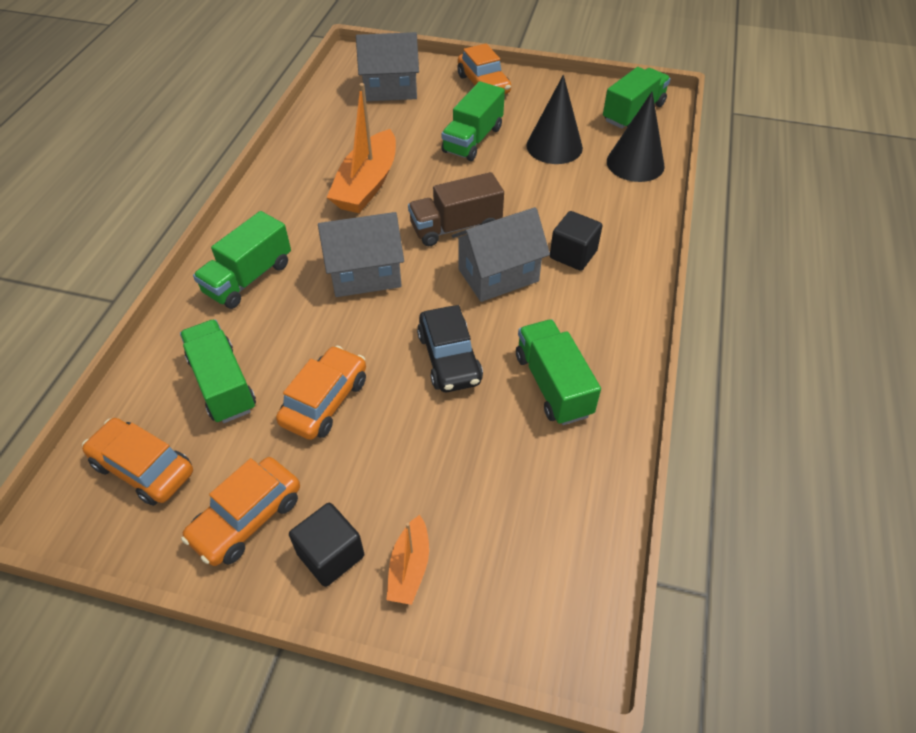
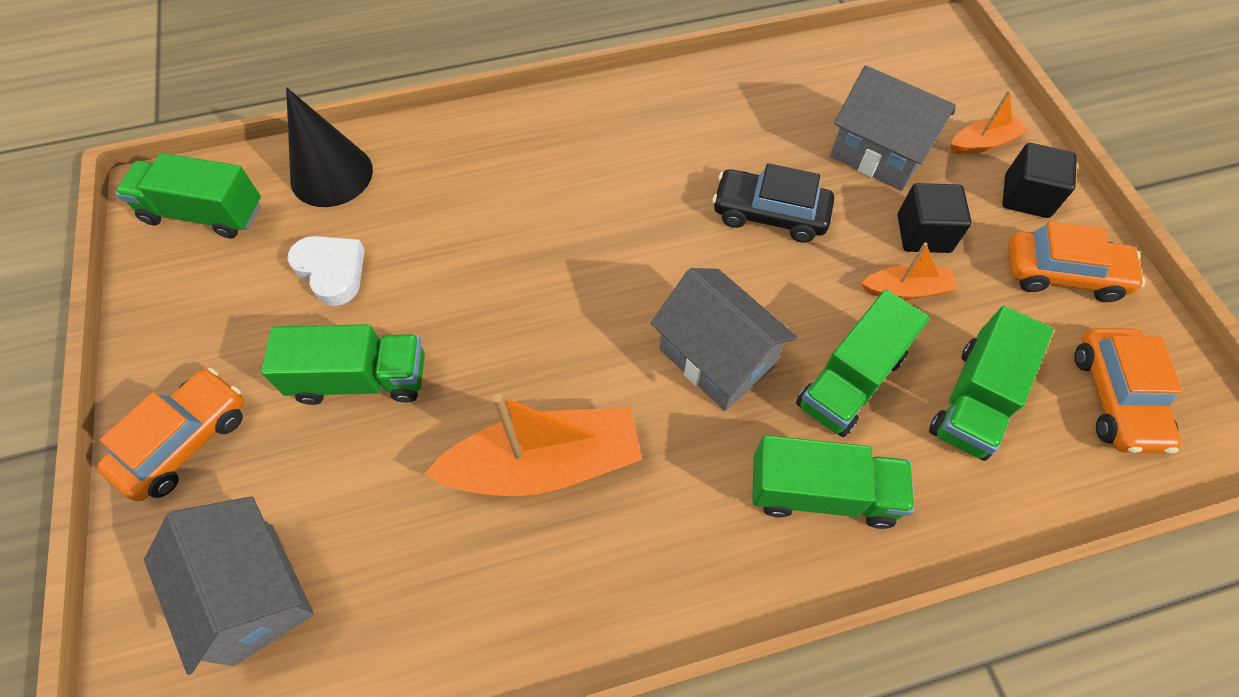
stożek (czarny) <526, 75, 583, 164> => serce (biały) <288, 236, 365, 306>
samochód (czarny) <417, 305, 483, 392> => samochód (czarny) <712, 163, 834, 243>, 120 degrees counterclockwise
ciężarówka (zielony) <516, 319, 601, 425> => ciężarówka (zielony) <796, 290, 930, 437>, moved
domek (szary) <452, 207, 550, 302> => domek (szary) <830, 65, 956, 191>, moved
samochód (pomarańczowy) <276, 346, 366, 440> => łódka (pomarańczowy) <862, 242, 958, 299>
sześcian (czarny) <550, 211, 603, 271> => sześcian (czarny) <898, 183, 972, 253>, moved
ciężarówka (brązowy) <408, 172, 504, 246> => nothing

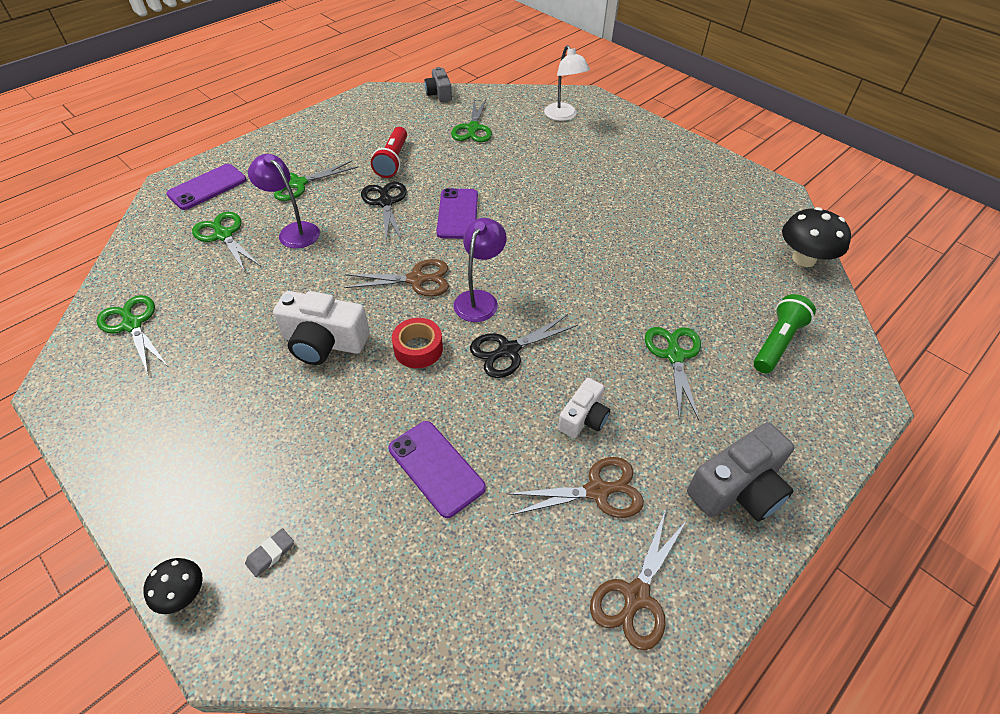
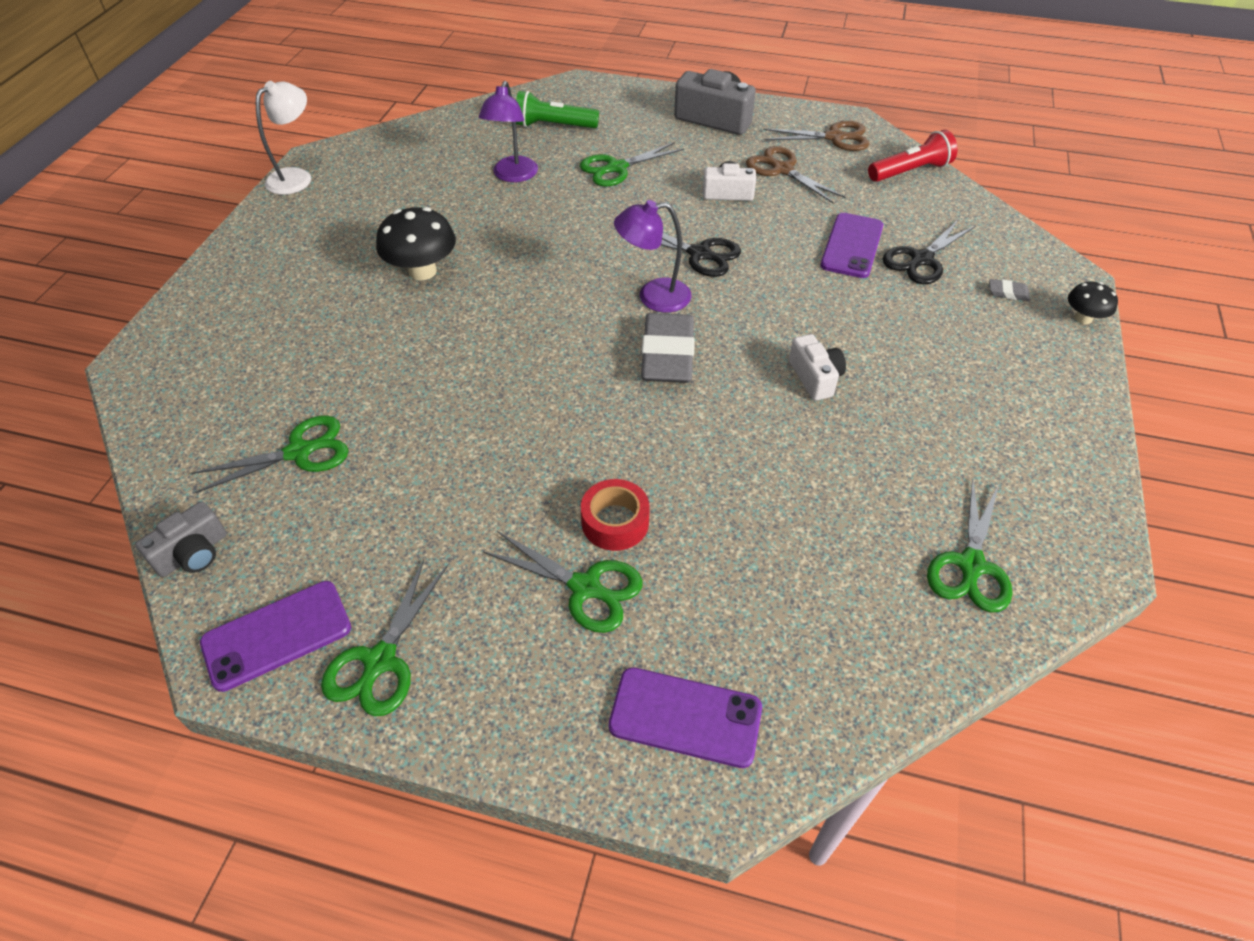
telefon (fioletowy) <437, 188, 478, 239> => telefon (fioletowy) <200, 581, 351, 692>, moved
lampka (biały) <544, 45, 590, 121> => lampka (biały) <256, 81, 311, 195>, moved
nożyczki (zielony) <192, 212, 261, 272> => nożyczki (zielony) <321, 559, 448, 716>, moved
grzyb (czarny) <782, 207, 851, 267> => grzyb (czarny) <376, 207, 456, 281>, moved
lampka (fioletowy) <248, 154, 320, 249> => lampka (fioletowy) <479, 81, 538, 182>, moved
taśma klejąca (czerwony) <392, 318, 443, 368> => taśma klejąca (czerwony) <581, 479, 650, 551>, moved
nożyczki (brązowy) <344, 259, 449, 297> => gumka do mazania (szary) <641, 313, 695, 383>
aparat fotograficzny (biały) <273, 291, 370, 365> => aparat fotograficzny (biały) <789, 334, 846, 401>, x0.61
latarka (czerwony) <371, 127, 407, 178> => latarka (czerwony) <868, 130, 957, 182>, moved
nożyczki (czarny) <361, 182, 407, 241> => nożyczki (czarny) <883, 219, 976, 284>, moved

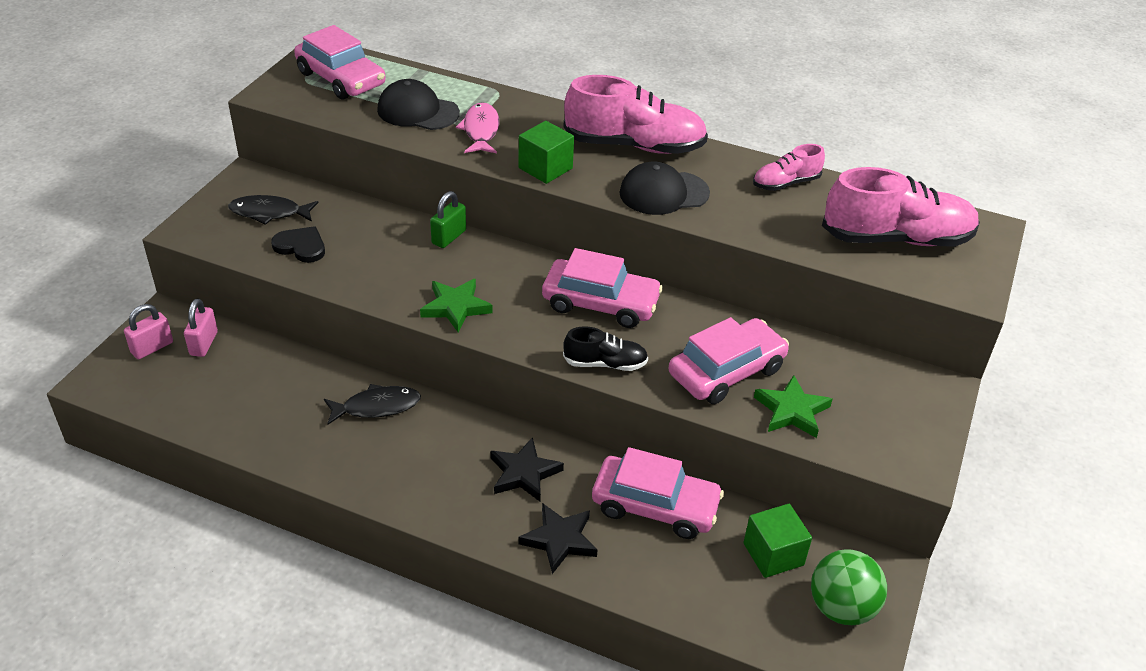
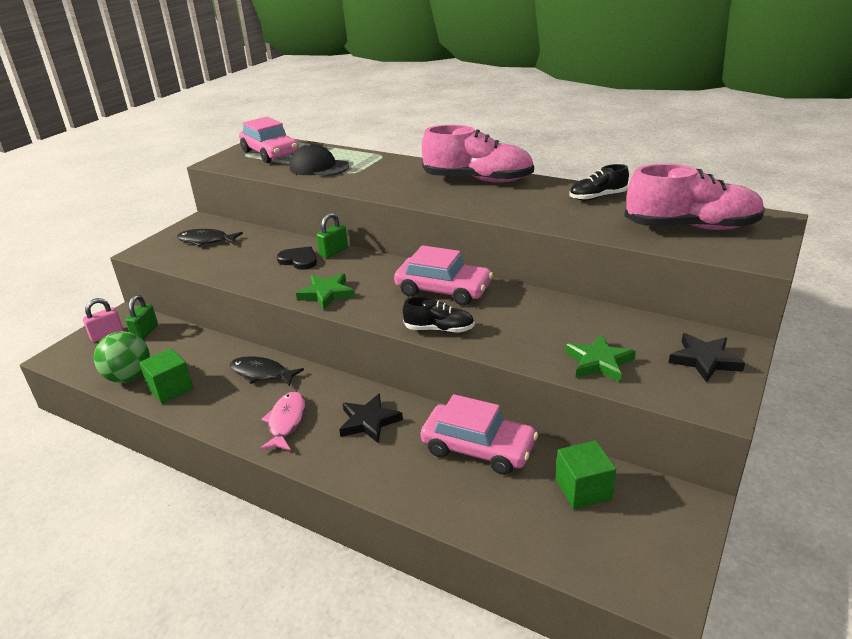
piłka (zielony) <811, 549, 887, 625> => piłka (zielony) <94, 331, 150, 383>, moved
kłódka (różowy) <184, 299, 218, 357> => kłódka (zielony) <125, 295, 158, 340>
sześcian (zielony) <519, 121, 574, 184> => sześcian (zielony) <139, 348, 193, 404>, moved
ryba (czarny) <324, 384, 421, 425> => ryba (czarny) <229, 356, 304, 386>, 150 degrees counterclockwise
ryba (różowy) <456, 102, 500, 153> => ryba (różowy) <259, 391, 306, 451>, moved
serce (czarny) <271, 226, 325, 263> => serce (czarny) <277, 246, 317, 270>, moved
but (różowy) <753, 144, 825, 191> => but (czarny) <569, 164, 629, 201>
gwiazda (czarny) <518, 503, 597, 574> => gwiazda (czarny) <669, 333, 745, 383>, moved
czapka (czarny) <620, 162, 710, 215> => nothing
samochód (różowy) <669, 317, 789, 404> => nothing

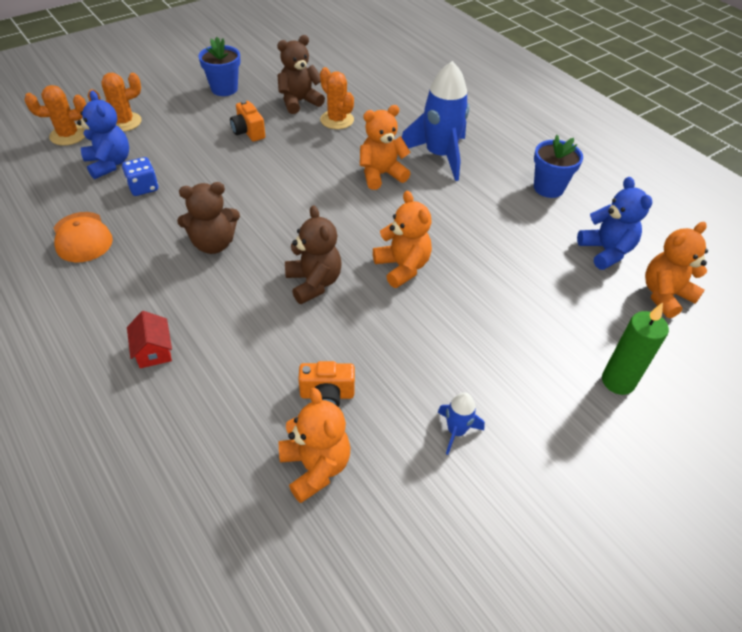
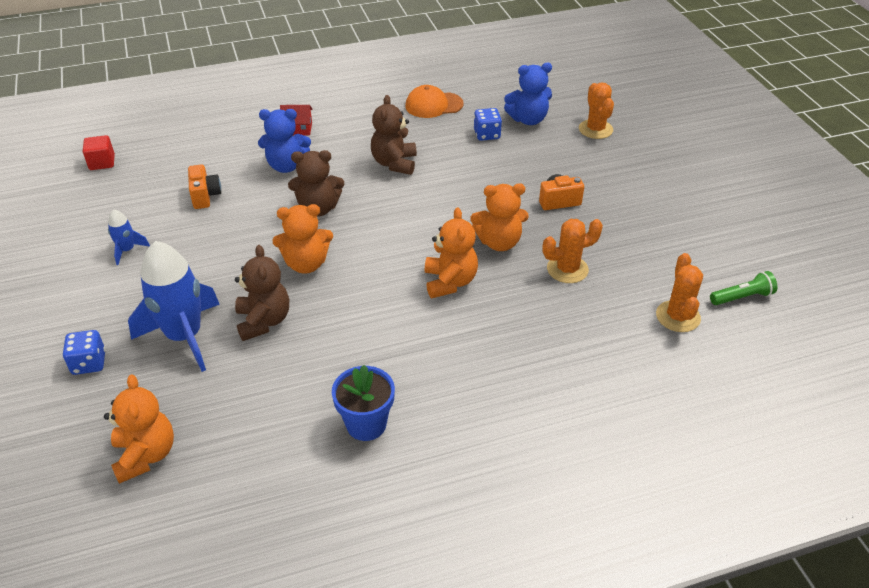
świeca (zielony) <602, 303, 669, 395> => kostka do gry (niebieski) <63, 330, 105, 375>
nothing => sześcian (czerwony) <83, 135, 115, 170>
rakieta (niebieski) <402, 61, 469, 181> => rakieta (niebieski) <128, 241, 220, 372>, moved
aparat fotograficzny (pomarańczowy) <298, 361, 355, 407> => aparat fotograficzny (pomarańczowy) <188, 164, 221, 209>, 150 degrees clockwise
miś (brązowy) <277, 35, 325, 114> => miś (brązowy) <235, 245, 289, 341>, moved
miś (niebieski) <577, 177, 652, 270> => miś (niebieski) <258, 109, 311, 173>, moved
miś (pomarańczowy) <279, 387, 350, 503> => miś (pomarańczowy) <470, 183, 529, 251>, moved
kaktus (pomarańczowy) <25, 85, 86, 146> => kaktus (pomarańczowy) <656, 253, 703, 332>, moved
nothing => latarka (zielony) <710, 271, 777, 305>
doniczka (niebieski) <198, 37, 240, 96> => nothing

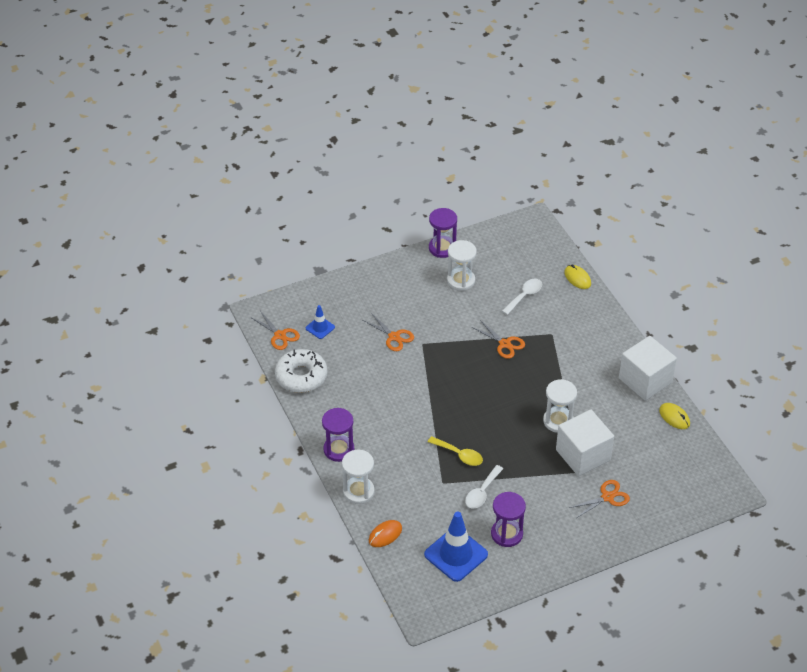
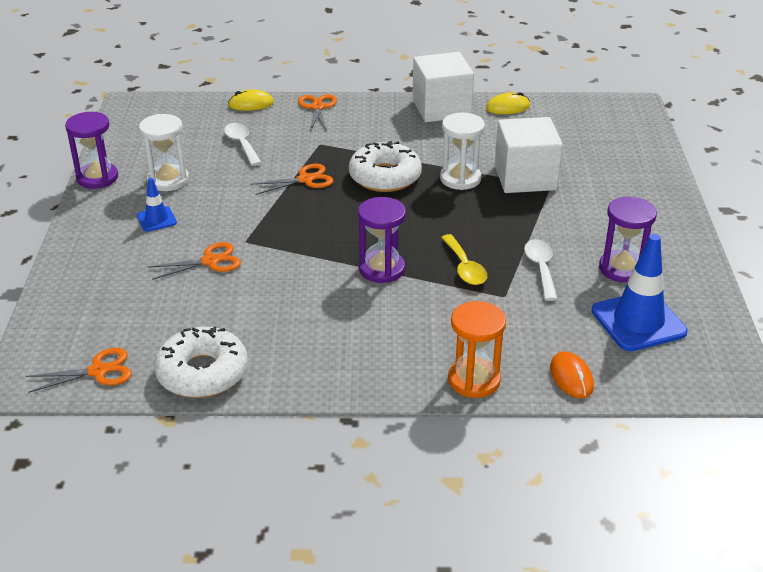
pachołek (niebieski) <306, 305, 335, 339> => pachołek (niebieski) <137, 178, 177, 232>, moved
nożyczki (pomarańczowy) <569, 480, 630, 518> => nożyczki (pomarańczowy) <298, 94, 337, 131>, moved
nothing => donut (biały) <349, 141, 422, 192>
klepsydra (fioletowy) <322, 408, 354, 462> => klepsydra (fioletowy) <358, 197, 406, 283>, moved
łyżka (żółty) <428, 436, 483, 466> => łyżka (żółty) <441, 234, 487, 285>, 105 degrees clockwise
klepsydra (biały) <342, 450, 375, 504> => klepsydra (pomarańczowy) <448, 301, 506, 398>
łyżka (biały) <465, 465, 503, 508> => łyżka (biały) <524, 239, 558, 301>, 150 degrees counterclockwise

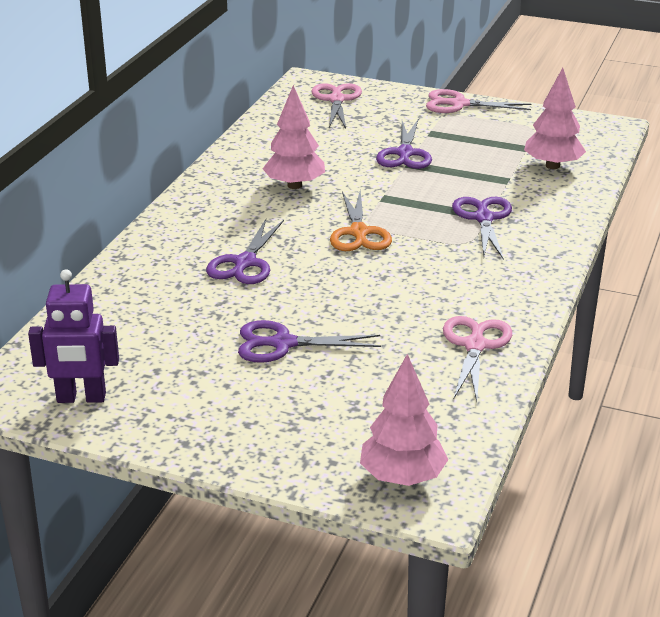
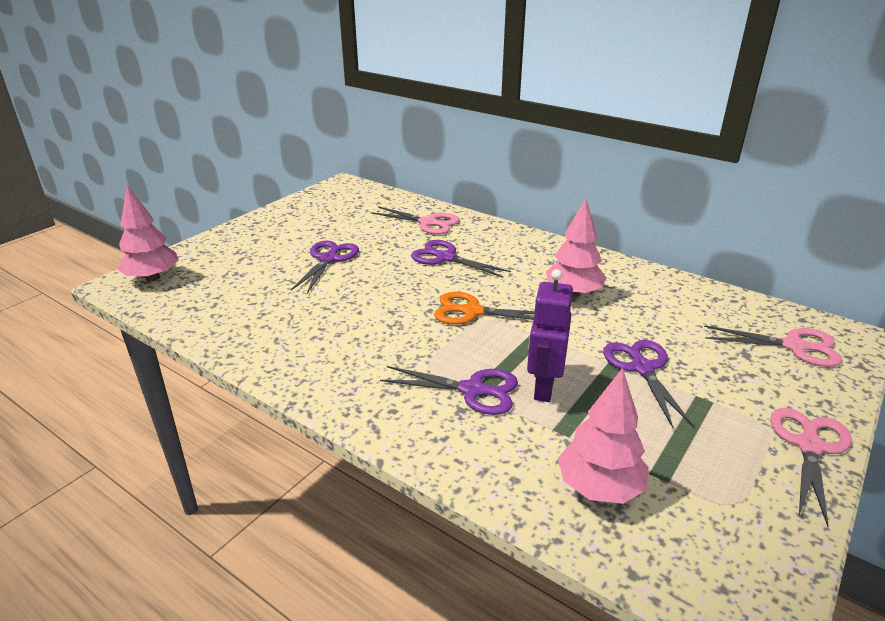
nożyczki (różowy) <443, 316, 512, 402> => nożyczki (różowy) <371, 206, 459, 235>, moved
robot (fioletowy) <28, 269, 119, 403> => robot (fioletowy) <527, 269, 573, 402>, moved
nożyczki (fioletowy) <376, 120, 432, 169> => nożyczki (fioletowy) <603, 340, 695, 428>, 60 degrees clockwise

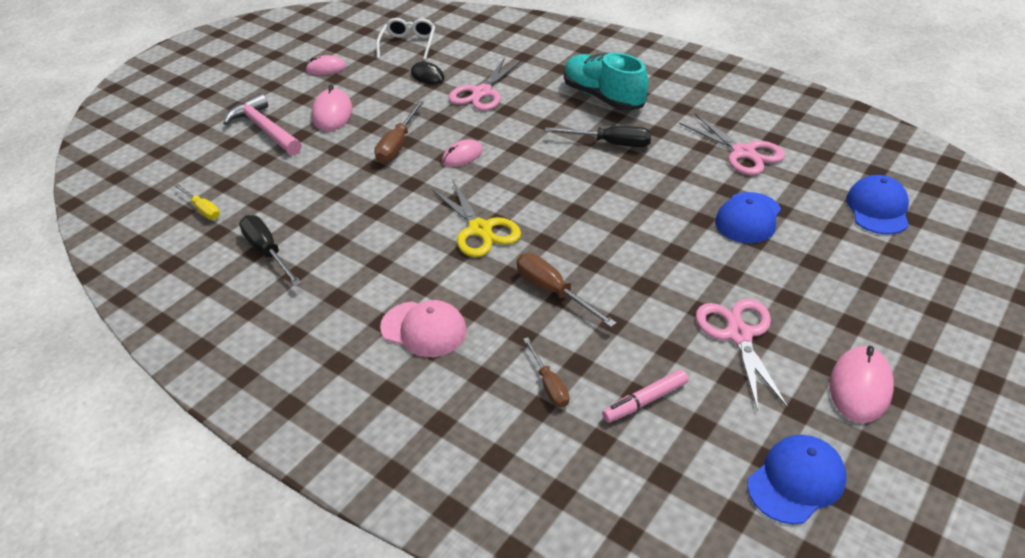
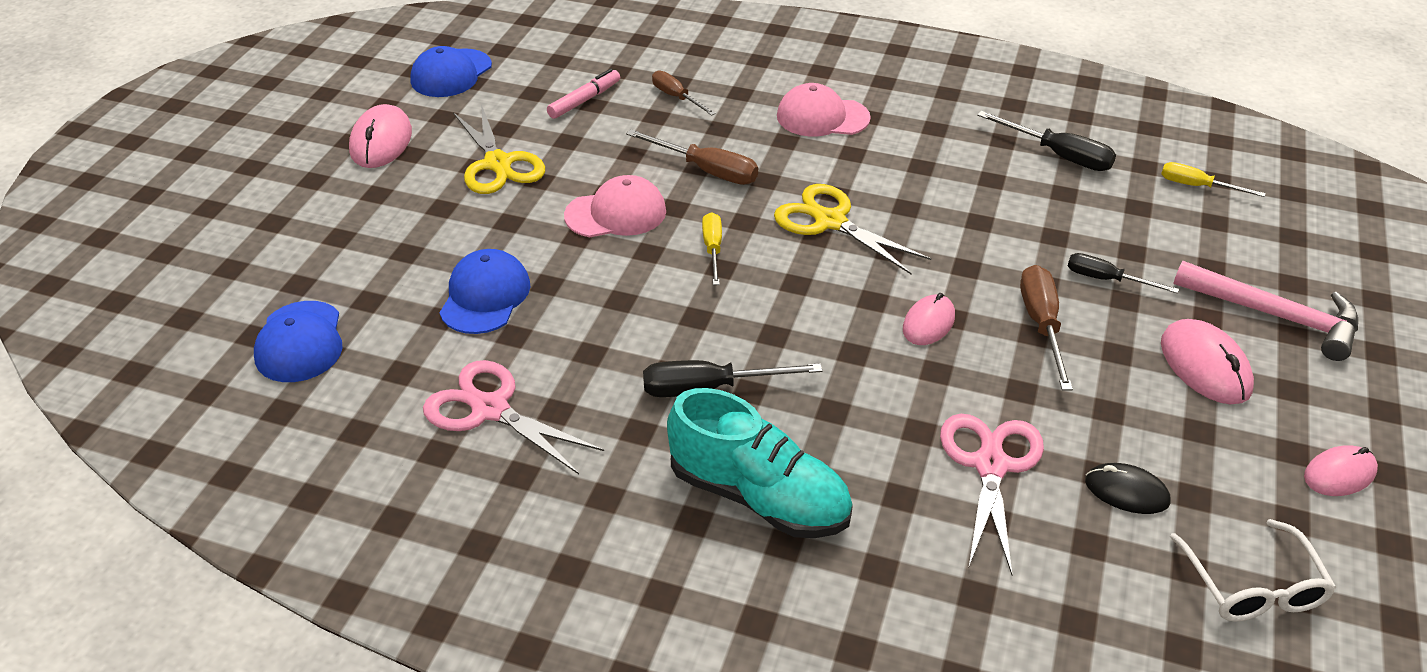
nożyczki (różowy) <696, 299, 789, 411> => nożyczki (żółty) <453, 104, 545, 194>
nothing => czapka (różowy) <564, 175, 666, 237>
nothing => śrubokręt (żółty) <702, 212, 722, 285>
nothing => śrubokręt (czarny) <1068, 253, 1179, 293>

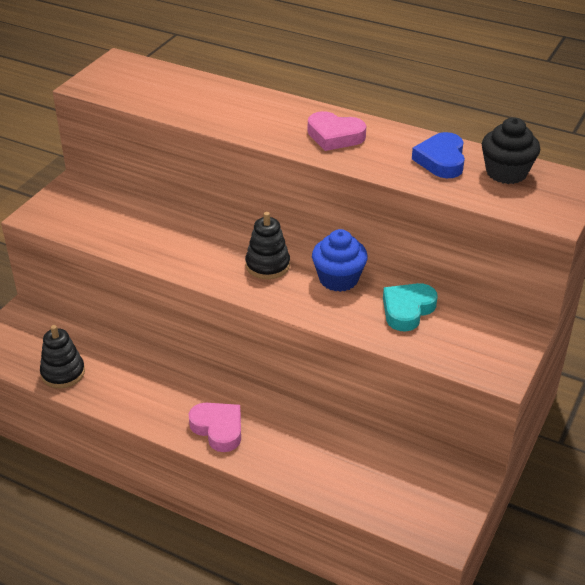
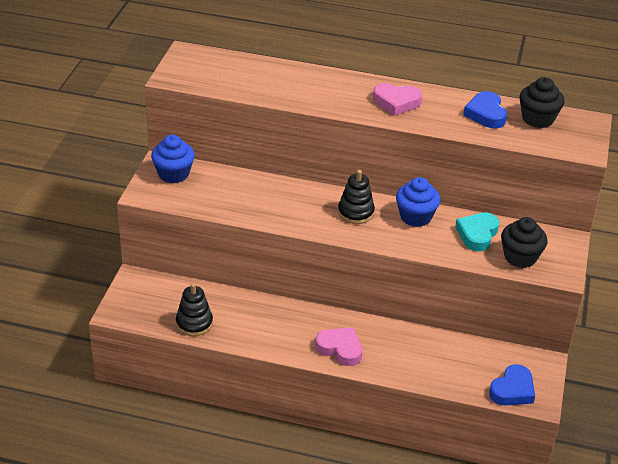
nothing => muffinka (niebieski) <151, 135, 195, 183>
nothing => serce (niebieski) <489, 364, 535, 405>
nothing => muffinka (czarny) <501, 217, 547, 268>

